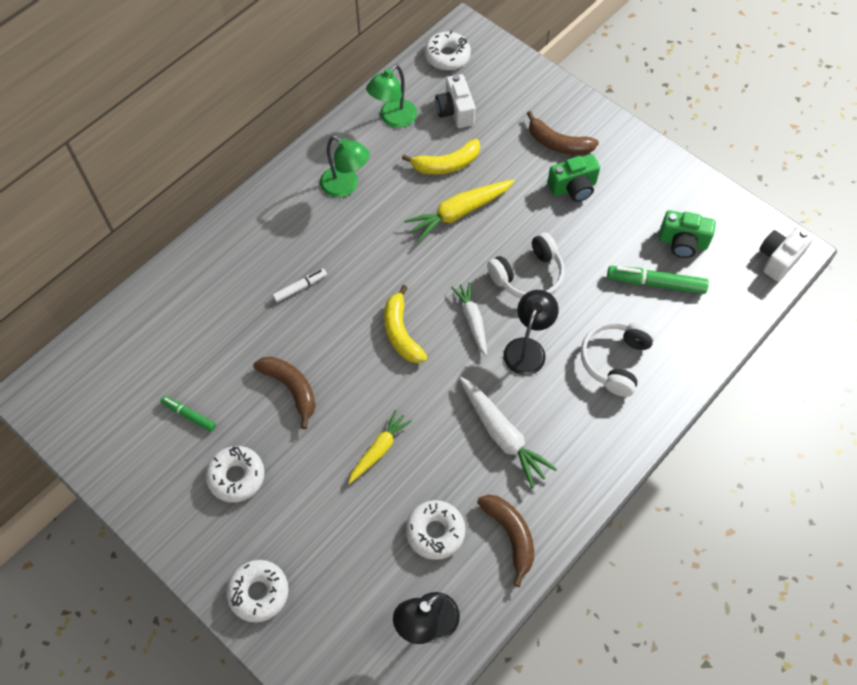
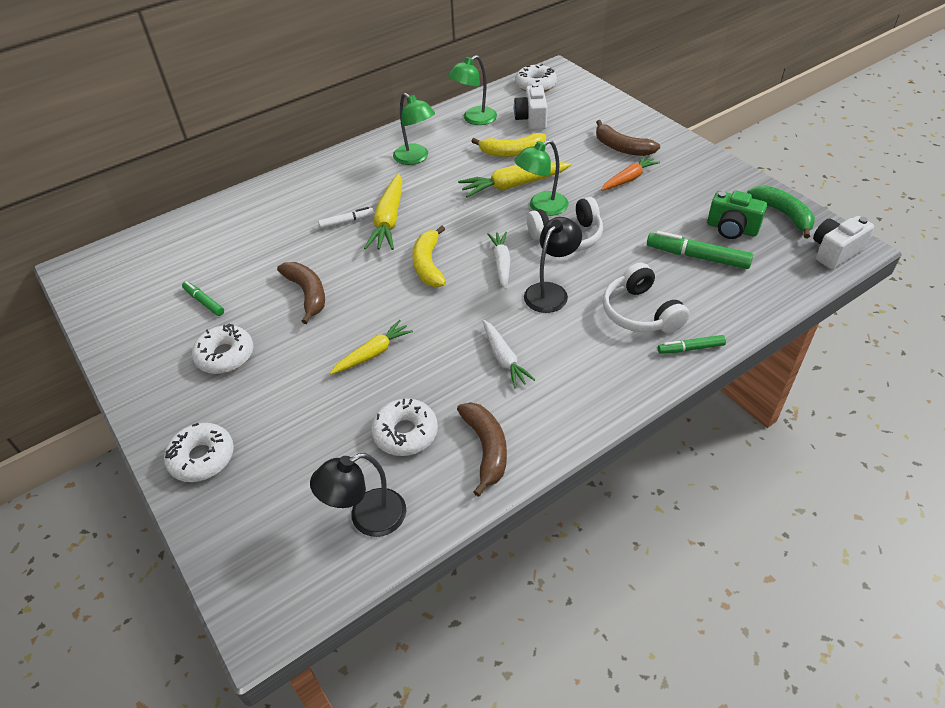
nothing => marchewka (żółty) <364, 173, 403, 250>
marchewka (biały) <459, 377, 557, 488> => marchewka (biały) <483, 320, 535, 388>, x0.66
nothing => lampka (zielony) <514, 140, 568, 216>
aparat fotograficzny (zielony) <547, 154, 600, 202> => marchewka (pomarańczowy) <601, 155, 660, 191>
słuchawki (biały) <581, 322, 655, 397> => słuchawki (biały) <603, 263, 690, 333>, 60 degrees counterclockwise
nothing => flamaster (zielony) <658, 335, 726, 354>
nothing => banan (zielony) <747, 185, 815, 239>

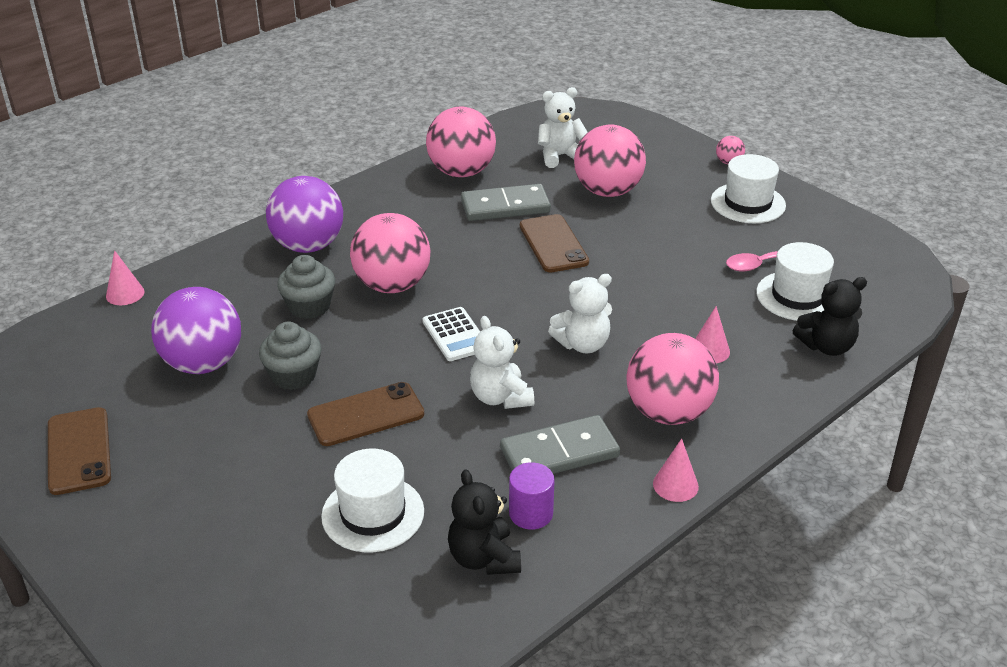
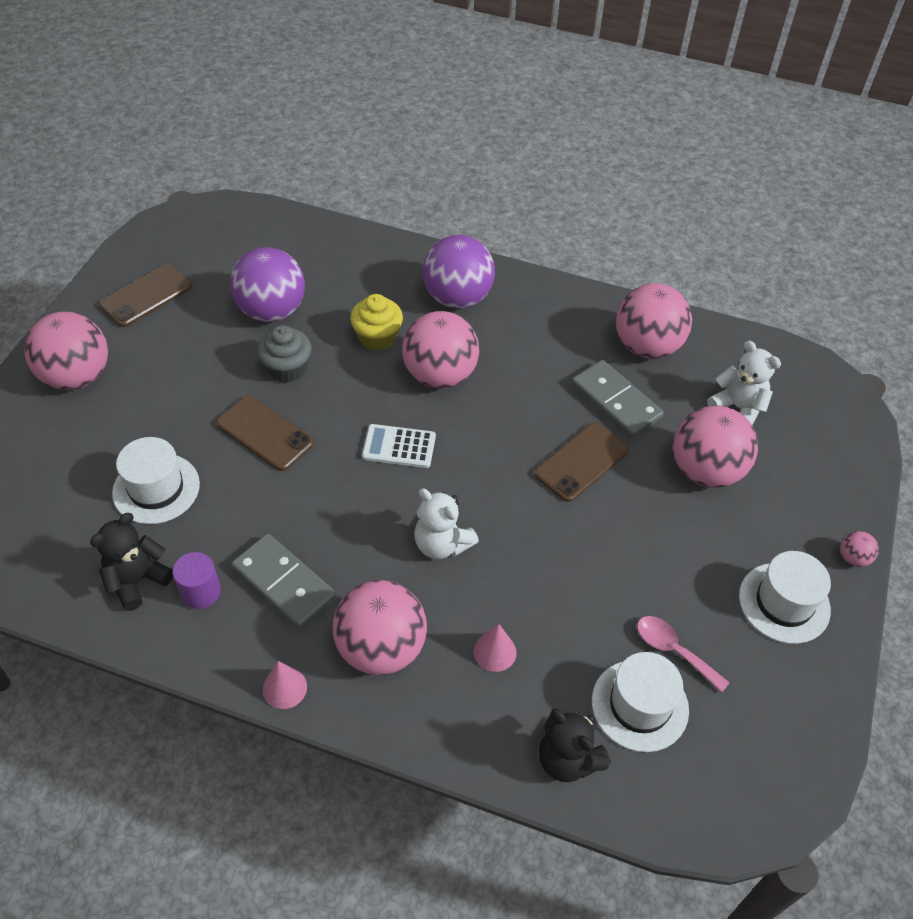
nothing => piłka (różowy) <24, 312, 108, 390>
muffinka (szary) <277, 255, 335, 319> => muffinka (żółty) <350, 294, 403, 350>
kalkulator (biały) <422, 307, 480, 361> => kalkulator (biały) <362, 424, 436, 468>, 60 degrees clockwise
stożek (różowy) <106, 250, 144, 305> => nothing
miś (biały) <470, 316, 534, 409> => nothing

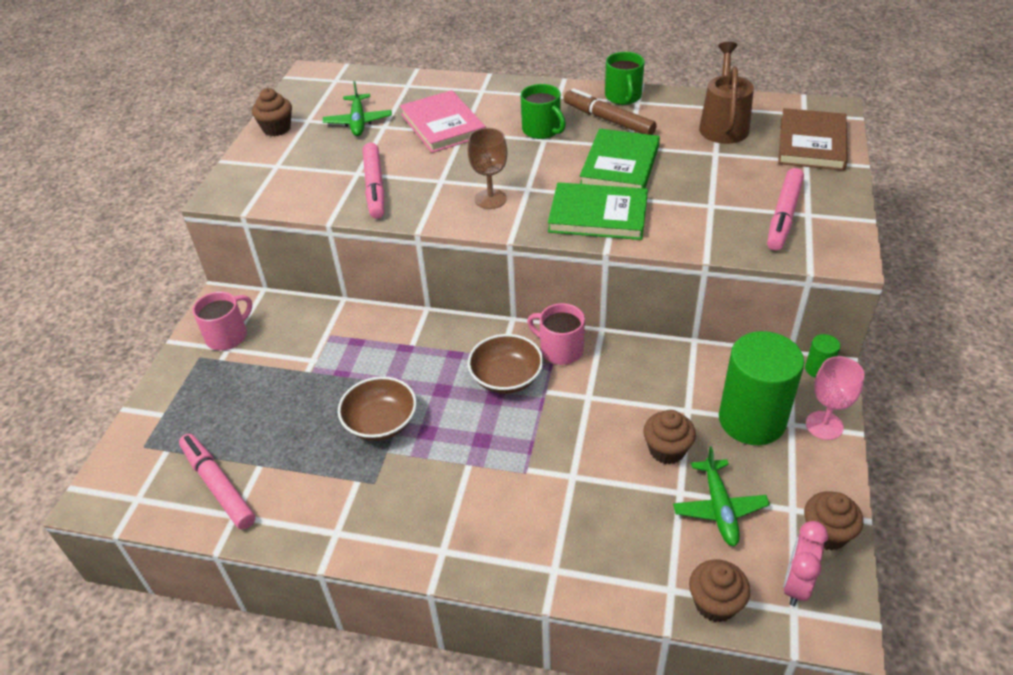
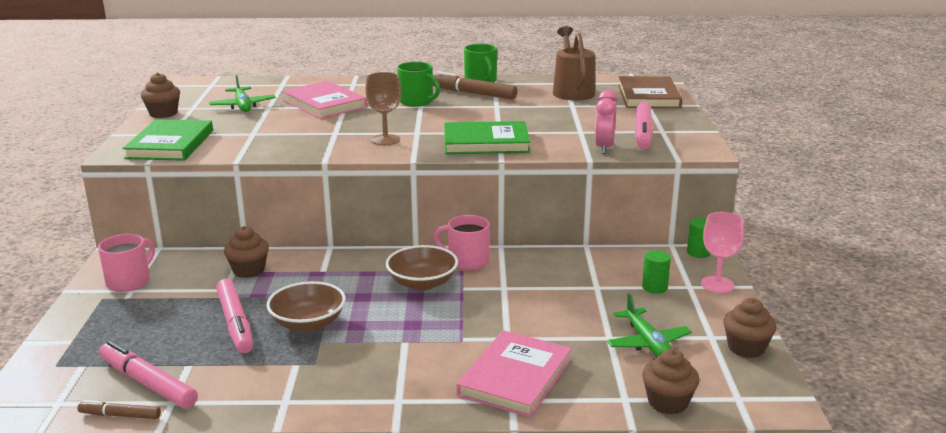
nothing => flamaster (brązowy) <78, 400, 161, 419>
książka (zielony) <580, 129, 660, 188> => książka (zielony) <122, 119, 213, 161>, moved
flamaster (różowy) <363, 143, 385, 219> => flamaster (różowy) <216, 279, 253, 353>, moved
muffinka (brązowy) <643, 410, 696, 465> => muffinka (brązowy) <224, 226, 269, 278>, moved
nothing => książka (różowy) <457, 330, 572, 418>
budzik (różowy) <783, 521, 828, 606> => budzik (różowy) <595, 90, 618, 154>, moved
walec (zielony) <719, 331, 804, 445> => walec (zielony) <642, 250, 671, 294>, x0.42

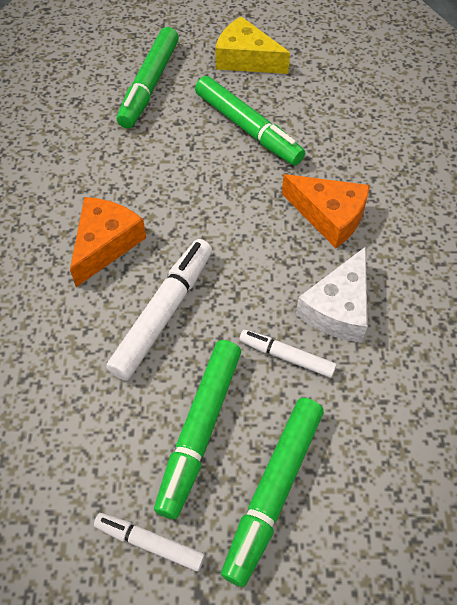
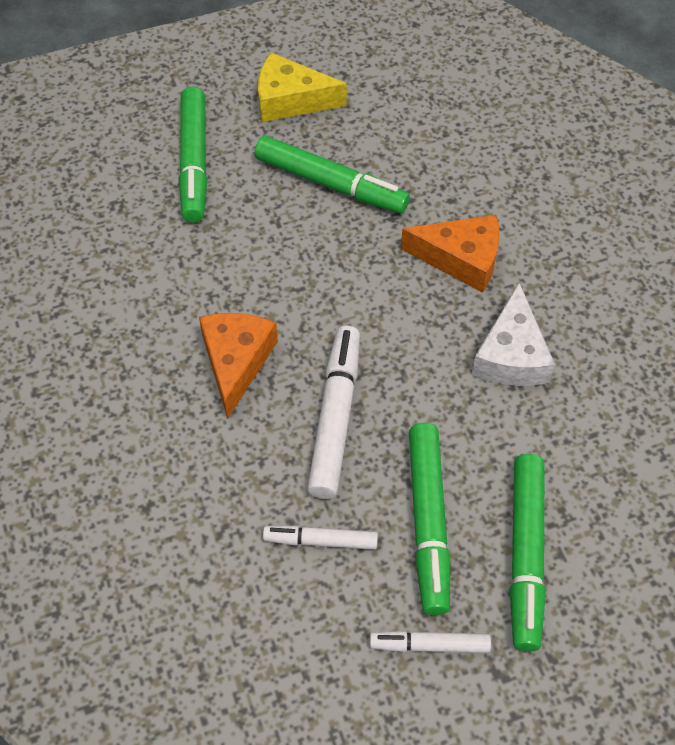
flamaster (biały) <239, 330, 337, 378> => flamaster (biały) <263, 526, 378, 550>, moved

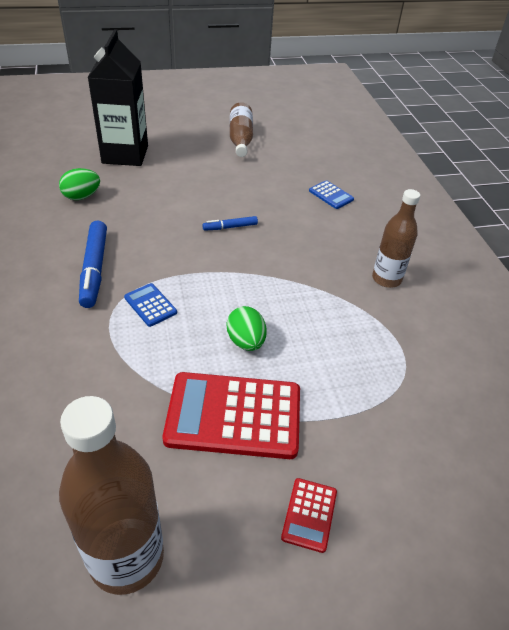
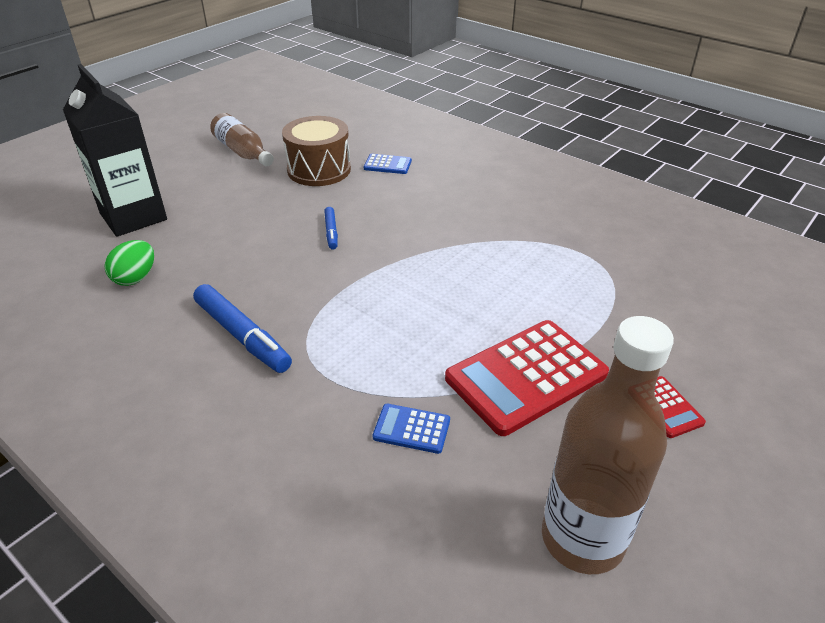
nothing => bęben (brązowy) <282, 116, 351, 186>
flamaster (niebieski) <202, 216, 258, 231> => flamaster (niebieski) <324, 207, 338, 250>, 45 degrees counterclockwise
kalkulator (niebieski) <124, 283, 177, 327> => kalkulator (niebieski) <372, 404, 450, 454>, moved
jajko (zielony) <227, 306, 267, 351> => nothing
butelka (brązowy) <372, 189, 420, 288> => nothing

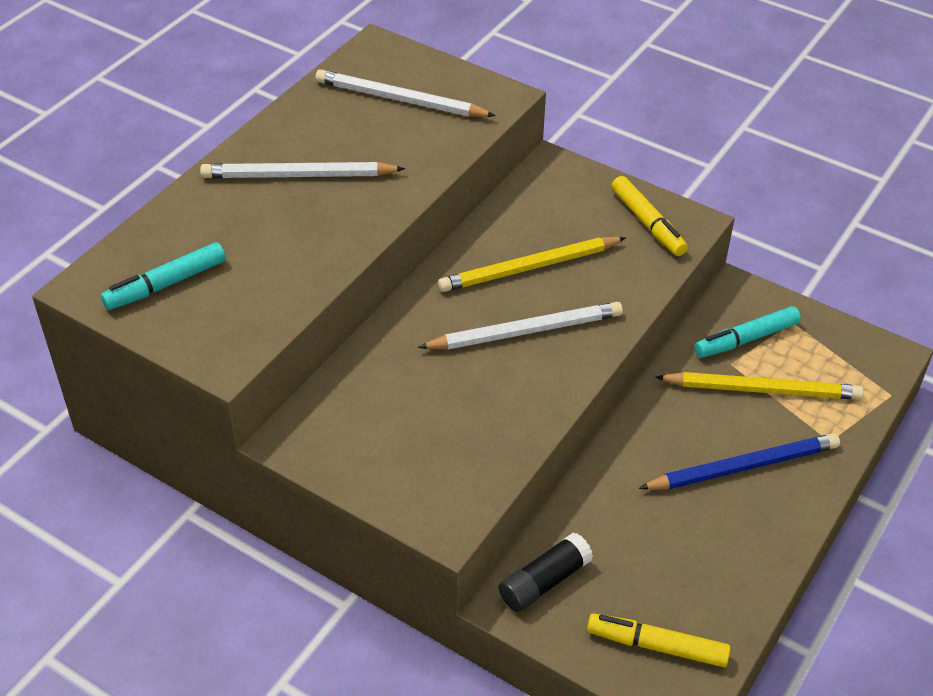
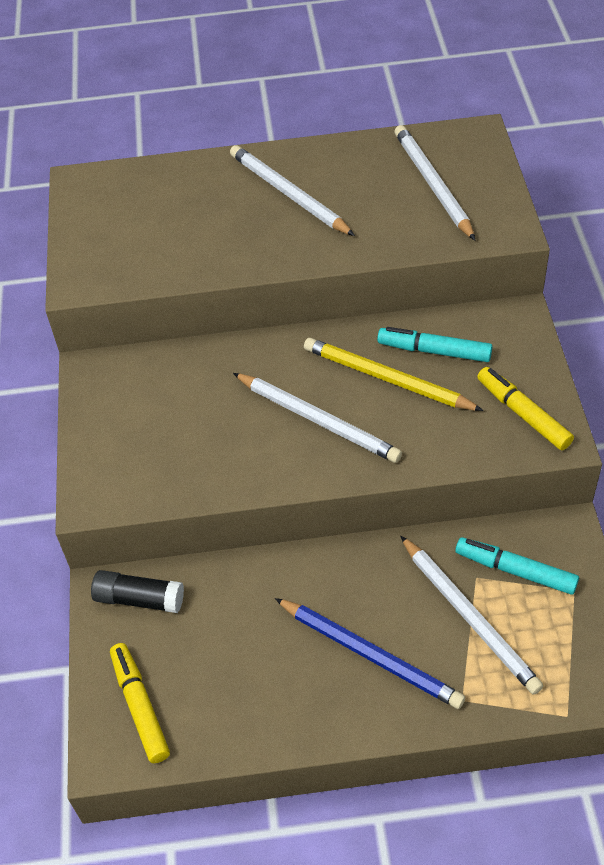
flamaster (turkusowy) <101, 242, 226, 310> => flamaster (turkusowy) <377, 327, 493, 362>, moved
ołówek (żółty) <655, 372, 864, 400> => ołówek (biały) <400, 536, 543, 695>
flamaster (żółty) <611, 176, 688, 256> => flamaster (żółty) <477, 367, 574, 450>, 120 degrees clockwise

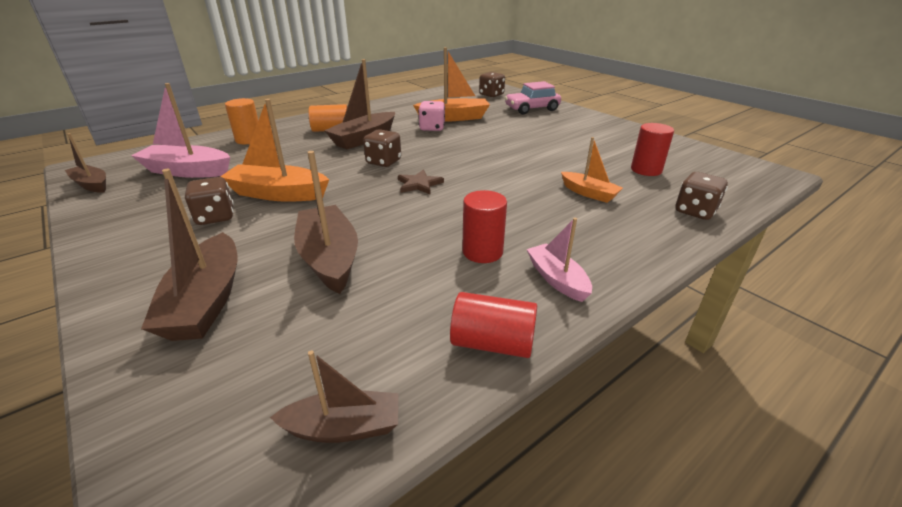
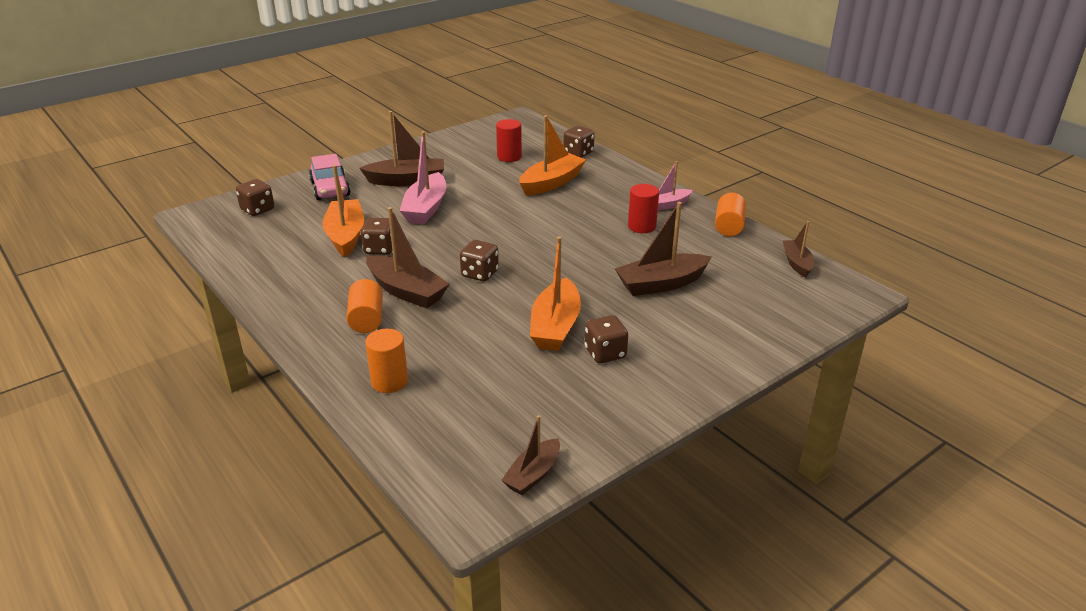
łódka (brązowy) <141, 169, 237, 341> => łódka (brązowy) <359, 111, 444, 186>, moved
kostka do gry (różowy) <418, 101, 445, 131> => kostka do gry (brązowy) <360, 218, 392, 255>
łódka (różowy) <131, 83, 230, 178> => łódka (różowy) <400, 131, 446, 224>, moved
łódka (pomarańczowy) <561, 137, 623, 203> => łódka (pomarańczowy) <520, 115, 586, 196>, x1.67
walec (czerwony) <450, 292, 537, 358> => walec (pomarańczowy) <715, 193, 746, 236>
gwiazda (brązowy) <398, 170, 444, 195> => nothing

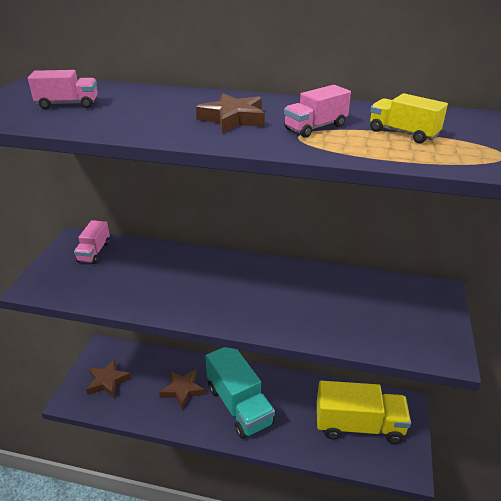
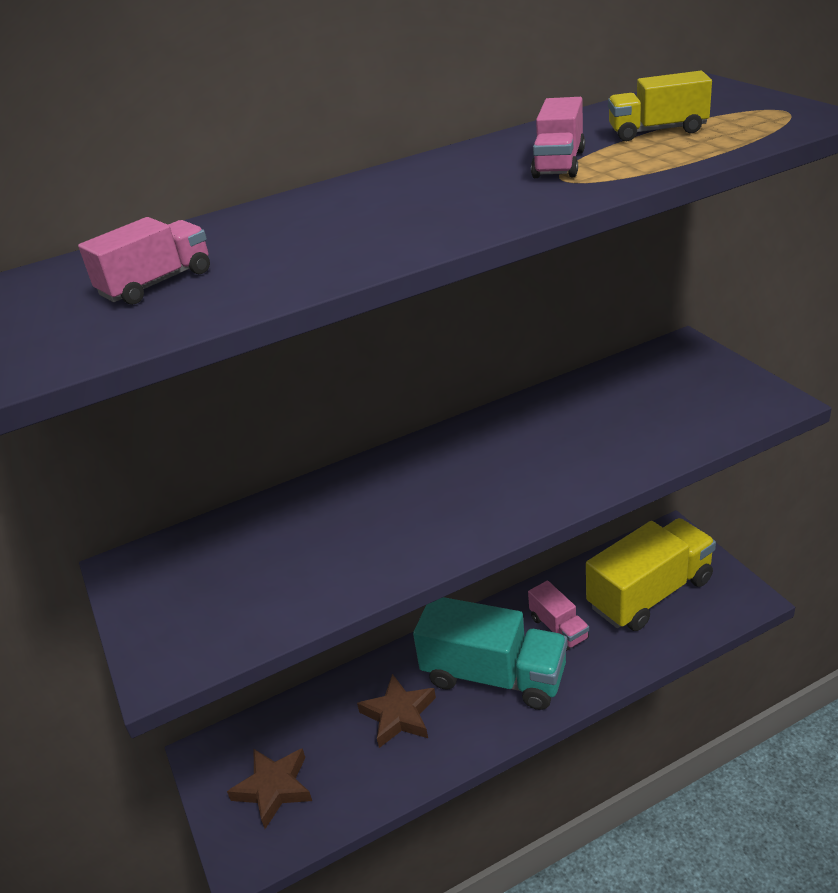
ciężarówka (różowy) <74, 220, 110, 264> => ciężarówka (różowy) <528, 581, 589, 651>, moved
gwiazda (brązowy) <196, 93, 265, 133> => nothing

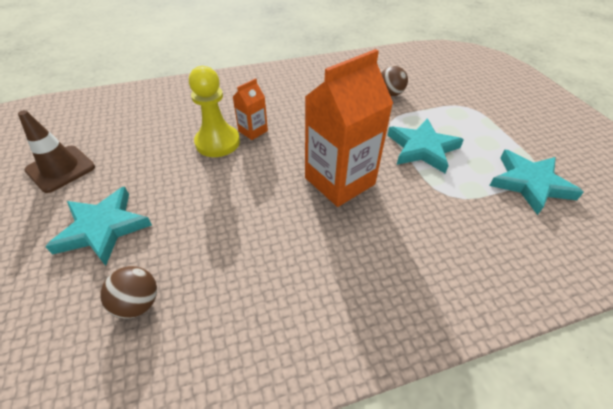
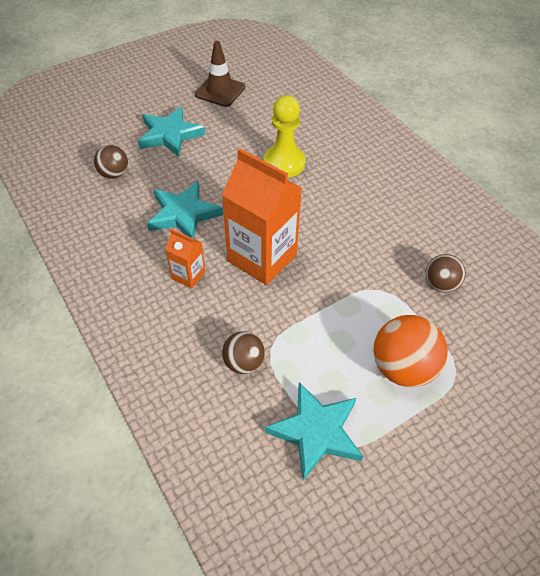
gwiazda (turkusowy) <387, 118, 464, 173> => gwiazda (turkusowy) <147, 181, 223, 239>, moved
karton mleka (pomarańczowy) <233, 78, 268, 140> => karton mleka (pomarańczowy) <165, 229, 205, 289>, moved
nothing => piłka (brązowy) <222, 331, 265, 374>
nothing => piłka (pomarańczowy) <374, 315, 448, 387>

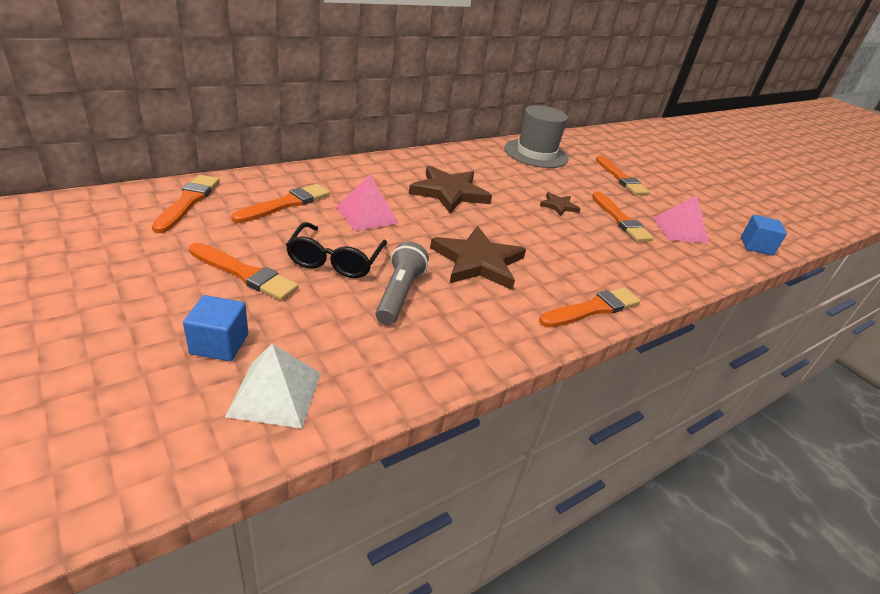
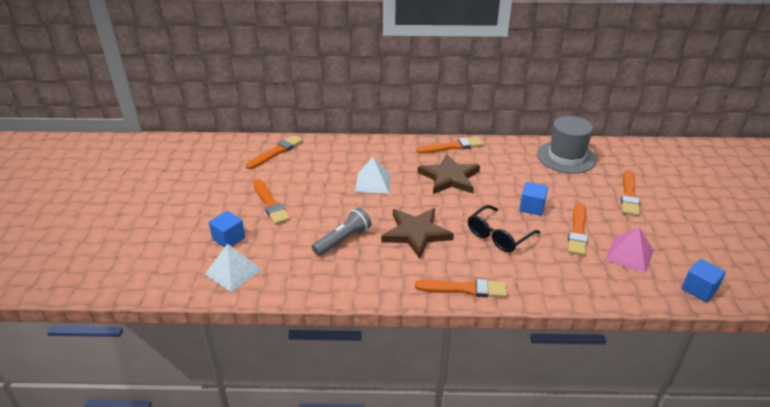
piramida (różowy) <336, 175, 399, 231> => piramida (biały) <355, 157, 391, 193>
pędzel (pomarańczowy) <231, 184, 330, 223> => pędzel (pomarańczowy) <416, 137, 484, 154>, moved
okulary (czarny) <286, 222, 387, 278> => okulary (czarny) <468, 205, 540, 252>, moved
gwiazda (brązowy) <540, 192, 581, 216> => sześcian (niebieski) <519, 182, 548, 216>

